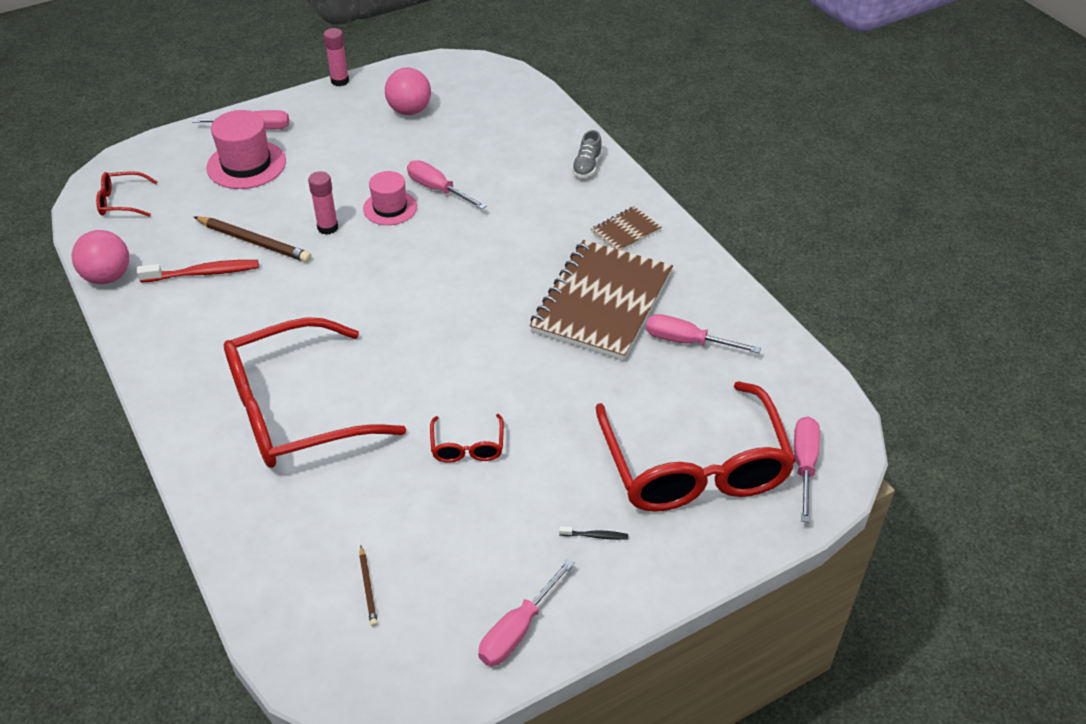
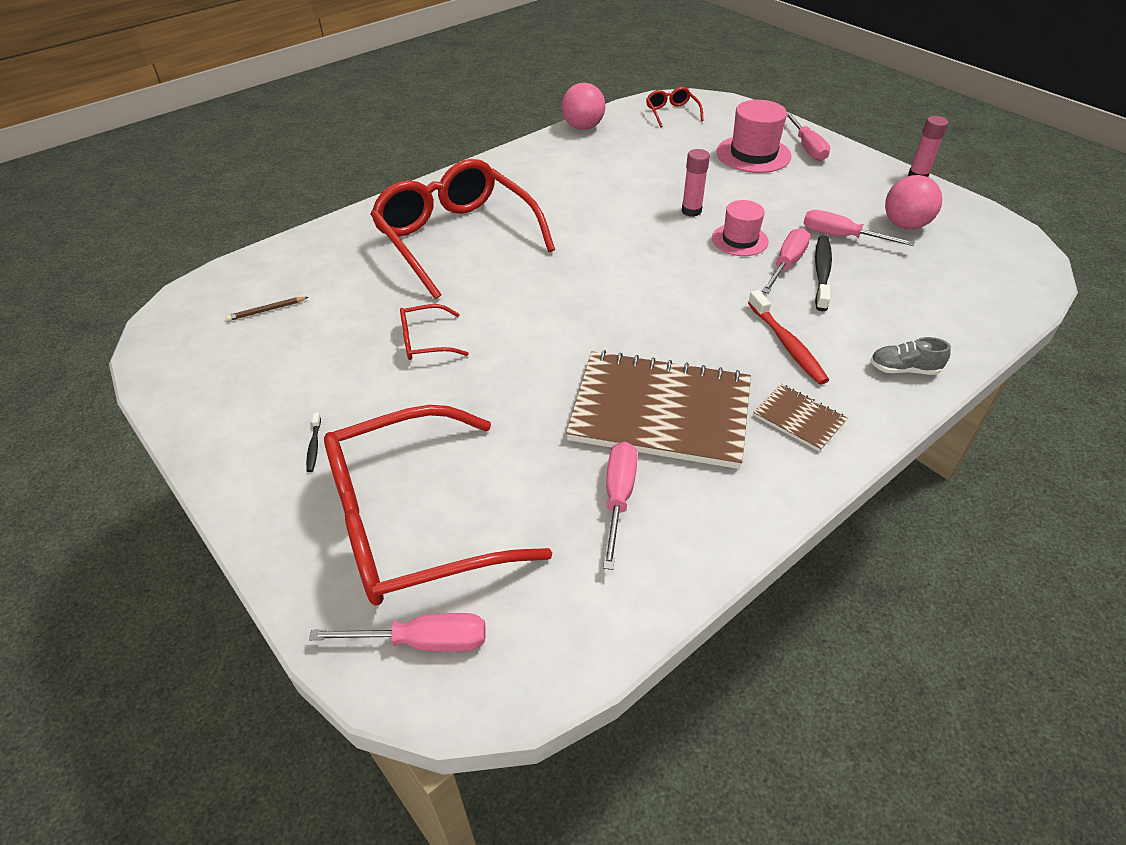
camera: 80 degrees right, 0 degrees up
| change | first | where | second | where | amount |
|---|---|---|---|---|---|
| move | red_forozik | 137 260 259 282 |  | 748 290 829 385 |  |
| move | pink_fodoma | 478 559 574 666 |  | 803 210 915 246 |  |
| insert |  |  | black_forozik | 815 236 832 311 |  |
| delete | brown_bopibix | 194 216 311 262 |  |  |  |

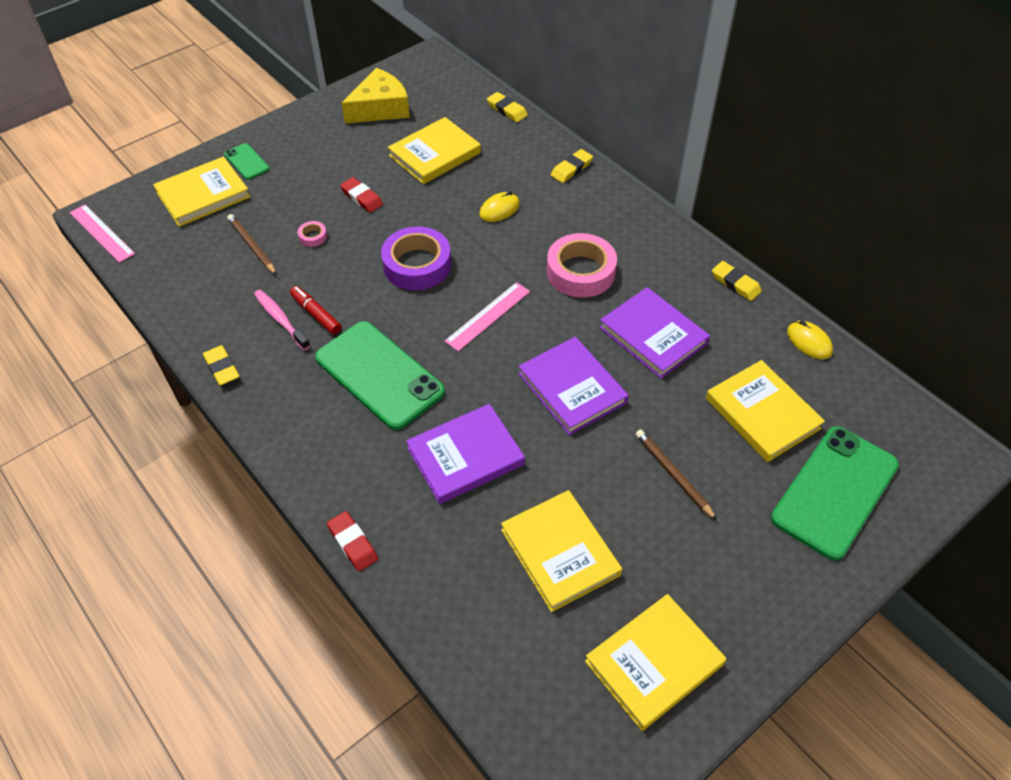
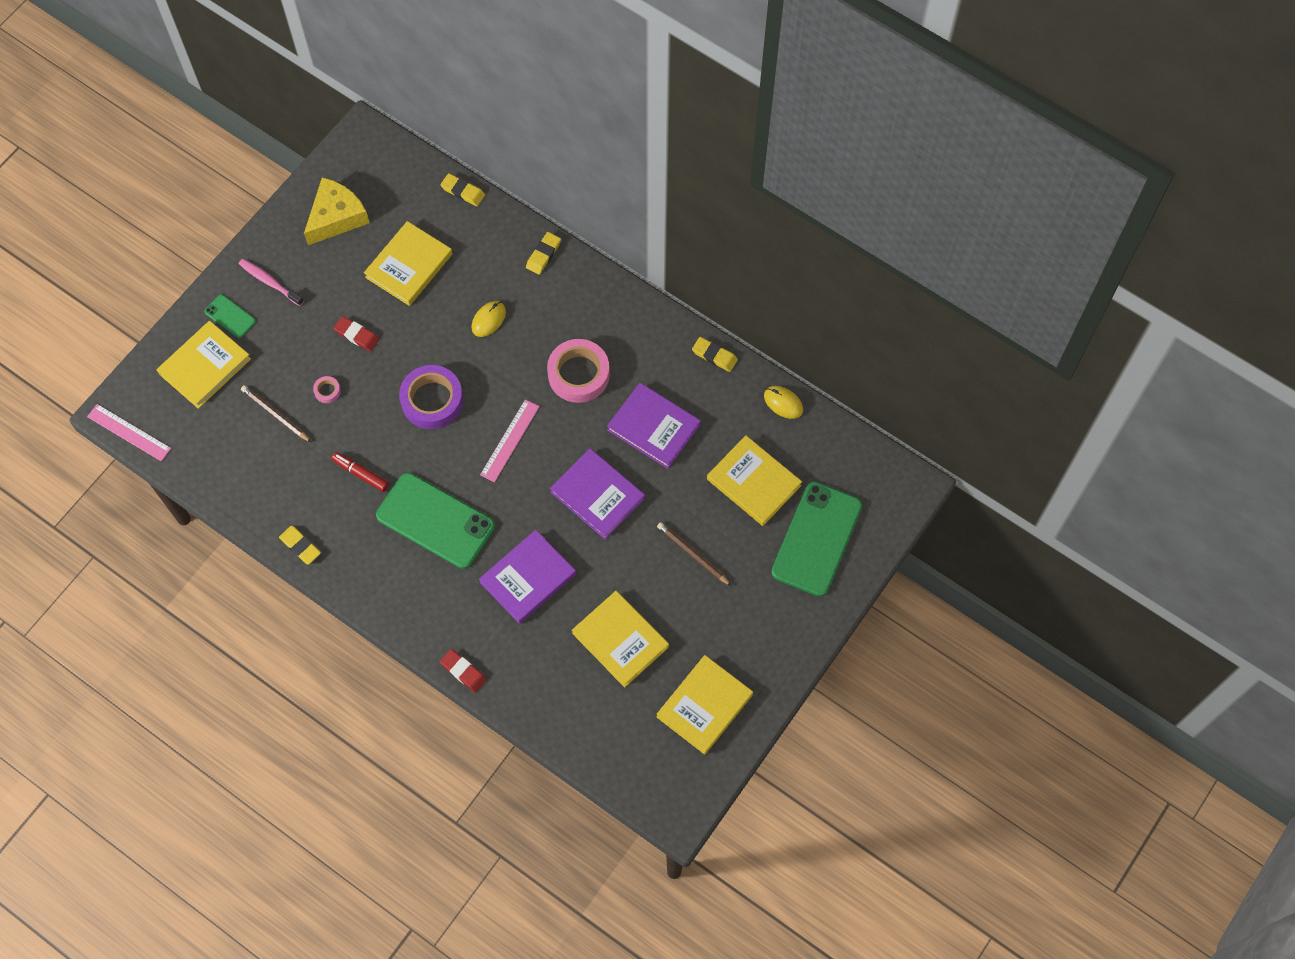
camera: 15 degrees left, 15 degrees up
| change | first | where | second | where | amount |
|---|---|---|---|---|---|
| move | pink_forozik | 254 290 310 350 |  | 239 259 304 306 |  |

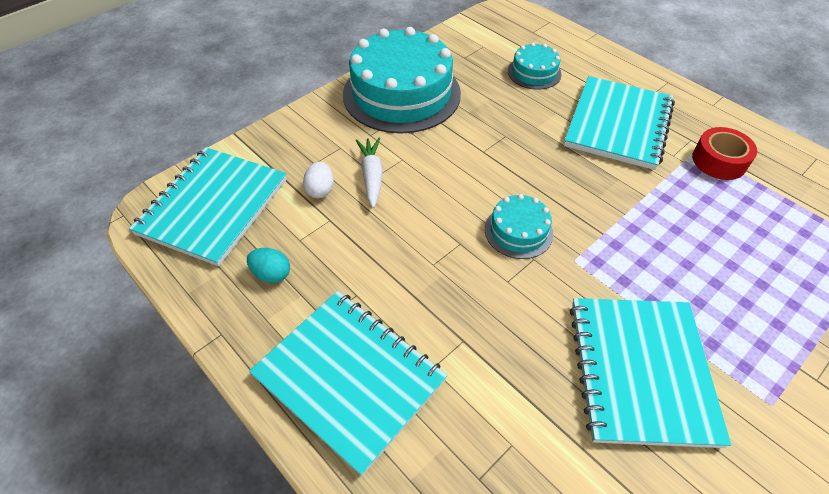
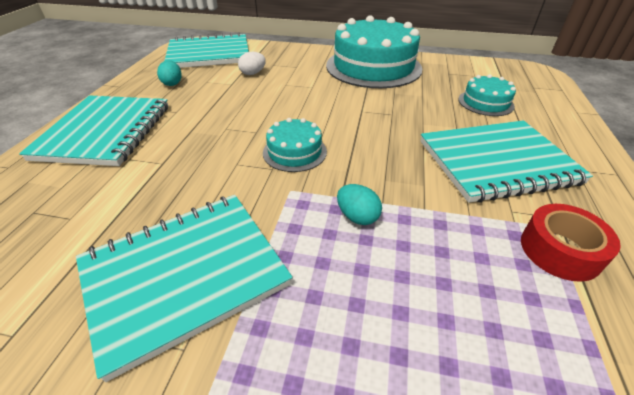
camera: 55 degrees right, 10 degrees down
| change | first | where | second | where | amount |
|---|---|---|---|---|---|
| insert |  |  | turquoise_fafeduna | 337 184 382 225 |  |
| delete | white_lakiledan | 356 137 383 208 |  |  |  |

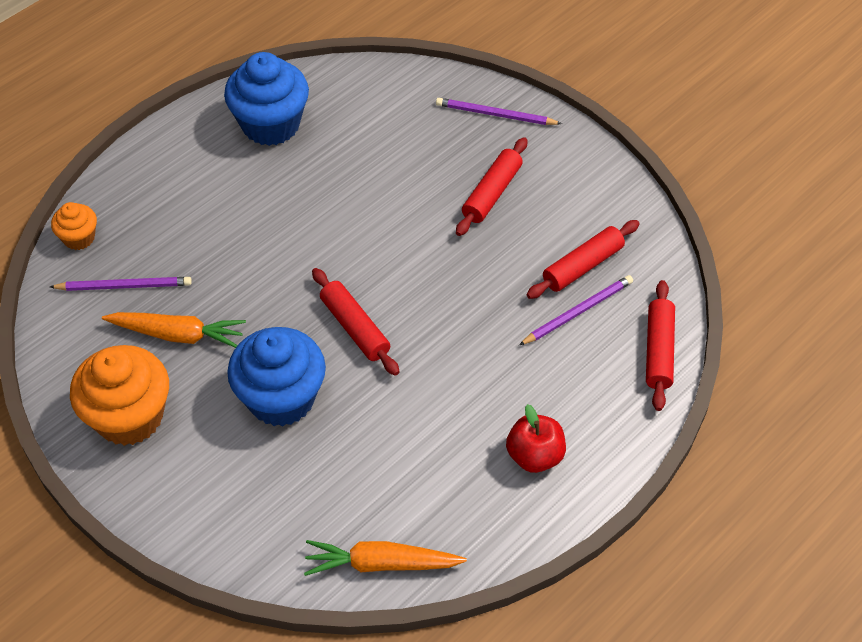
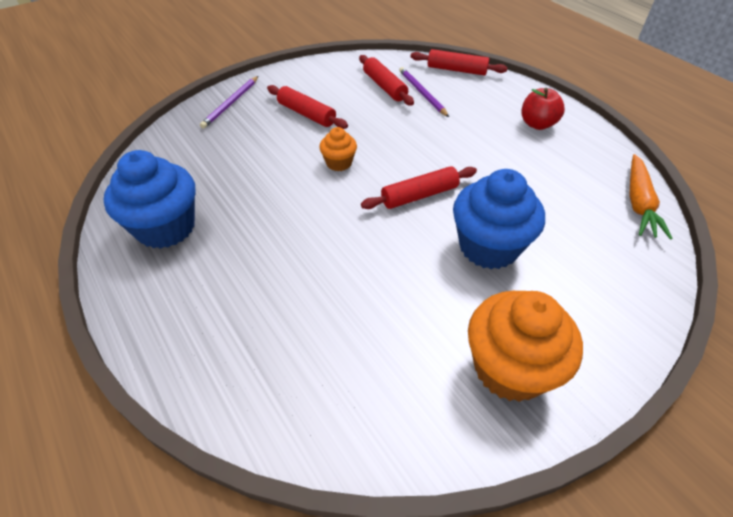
camera: 80 degrees left, 5 degrees down
| change | first | where | second | where | amount |
|---|---|---|---|---|---|
| move | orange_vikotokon | 51 202 97 250 |  | 319 127 357 171 |  |
| delete | purple_bopibix | 50 277 192 291 |  |  |  |
| delete | orange_lakiledan | 102 312 246 348 |  |  |  |

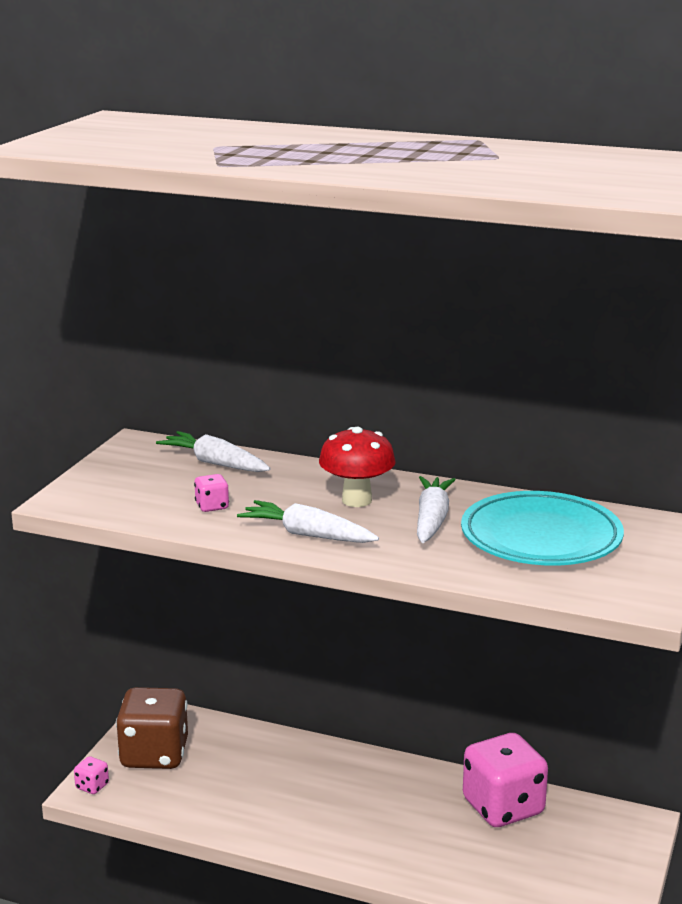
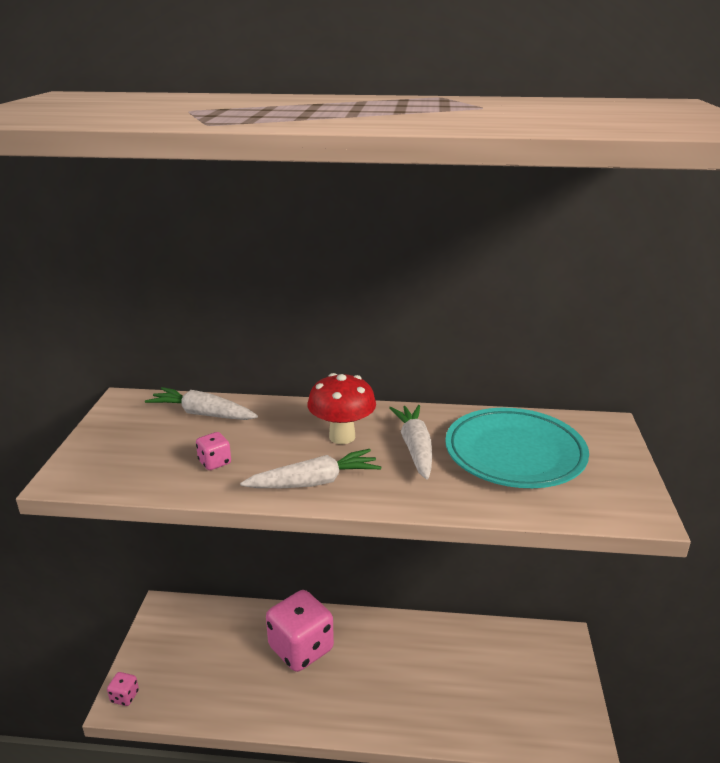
camera: 15 degrees left, 5 degrees up
| change | first | where | second | where | amount |
|---|---|---|---|---|---|
| rotate | white_lakiledan | 237 500 379 543 |  | 240 449 381 488 | 150 degrees clockwise |
| move | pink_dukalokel | 463 733 548 827 |  | 266 590 334 672 |  |
| delete | brown_dukalokel | 116 687 188 769 |  |  |  |

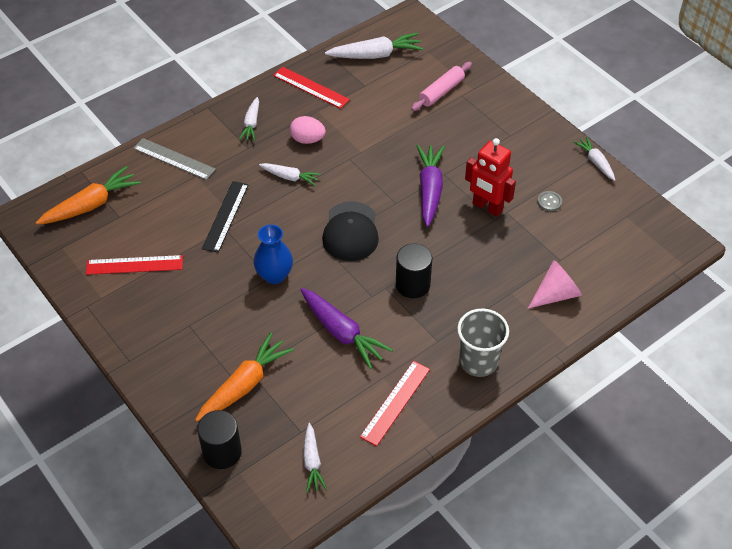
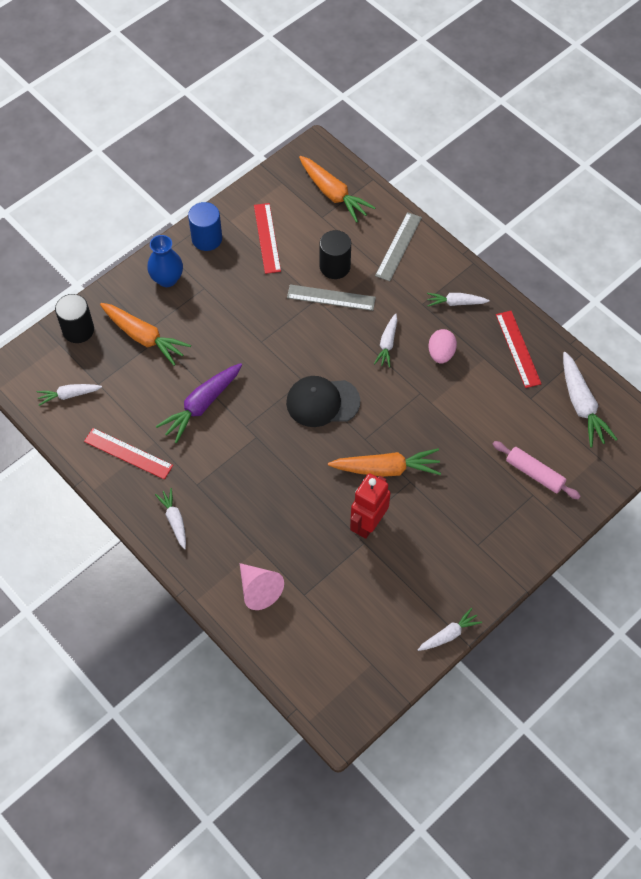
camera: 85 degrees right, 10 degrees up
| change | first | where | second | where | amount |
|---|---|---|---|---|---|
| move | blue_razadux | 253 225 293 284 |  | 147 235 183 287 |  |
| replace | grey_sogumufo | 457 309 509 377 | white_lakiledan | 155 488 186 549 |  |
| insert |  |  | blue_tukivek | 188 202 222 251 |  |
| recolor | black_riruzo | 202 181 249 253 | grey_riruzo | 287 284 376 311 |  |
| move | black_tukivek | 396 243 432 298 |  | 320 230 351 279 |  |
| recolor | purple_lakiledan | 417 145 445 227 | orange_lakiledan | 328 448 441 477 |  |
| rotate | red_riruzo | 273 66 350 109 |  | 496 311 541 388 | 45 degrees counterclockwise |
| delete | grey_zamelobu | 537 191 562 211 |  |  |  |

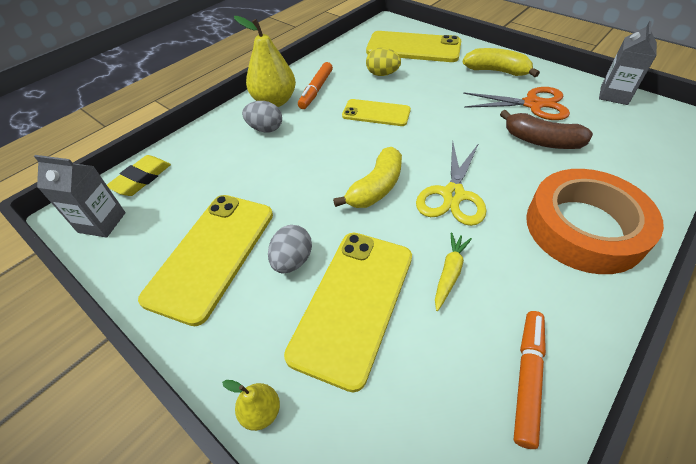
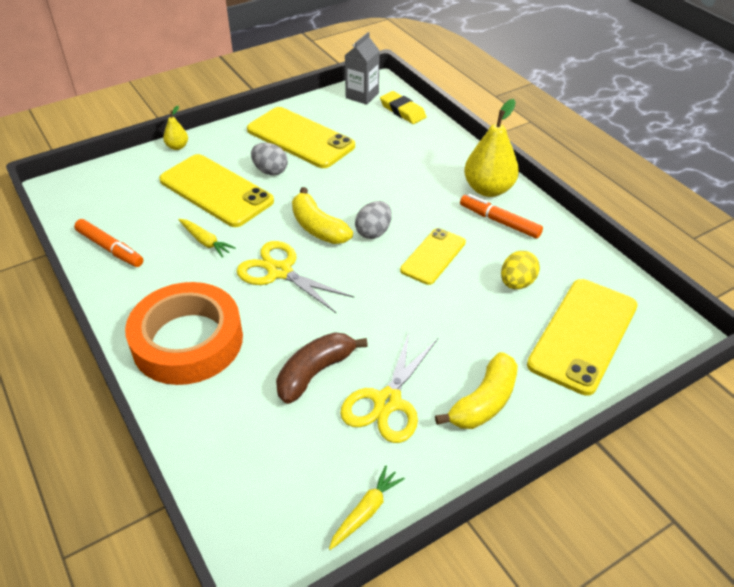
camera: 105 degrees right, 5 degrees down
| change | first | where | second | where | amount |
|---|---|---|---|---|---|
| replace | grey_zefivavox | 599 21 657 105 | yellow_lakiledan | 329 466 405 550 |  |
| recolor | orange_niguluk | 463 87 570 120 | yellow_niguluk | 340 330 438 443 |  |
| move | grey_fafeduna | 242 101 282 133 |  | 355 201 392 239 |  |

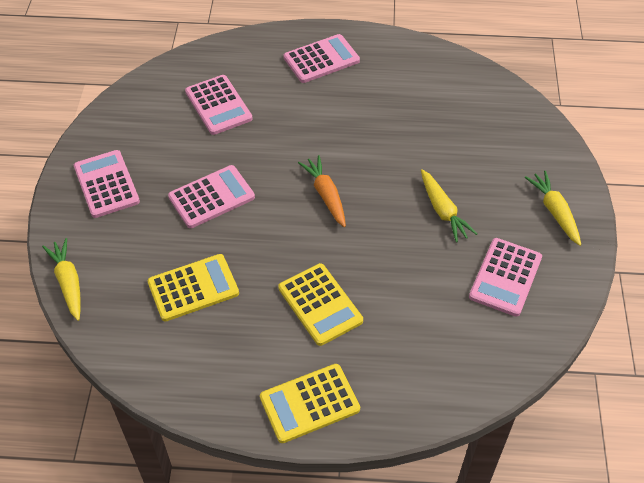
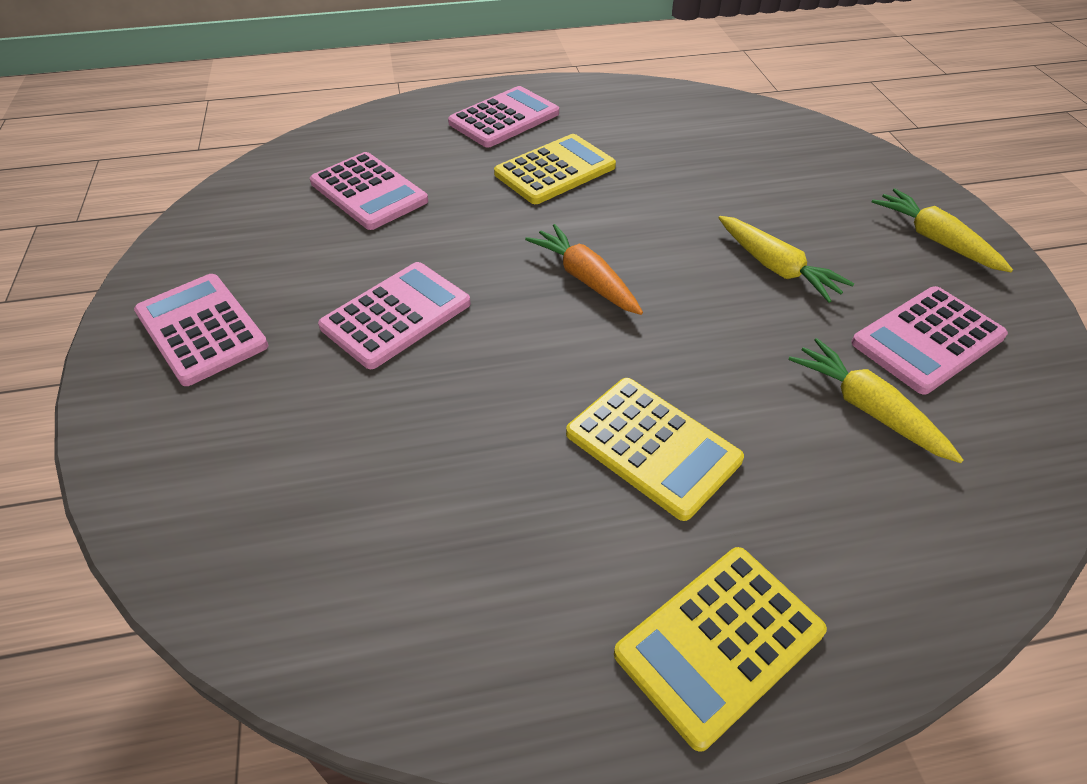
camera: 15 degrees left, 5 degrees down
| change | first | where | second | where | amount |
|---|---|---|---|---|---|
| move | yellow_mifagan | 148 254 239 322 |  | 494 134 616 204 |  |
| move | yellow_lakiledan | 42 238 81 321 |  | 789 338 963 463 |  |
| rotate | pink_mifagan | 469 238 542 317 |  | 851 286 1008 395 | 45 degrees clockwise |

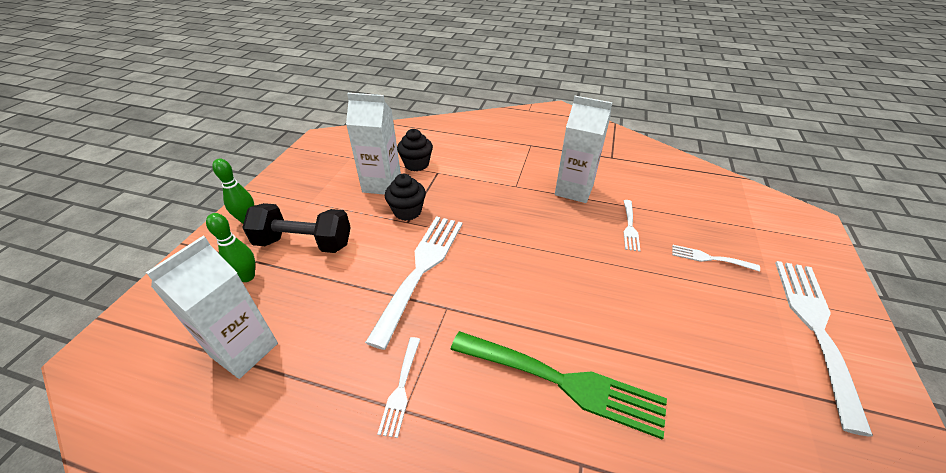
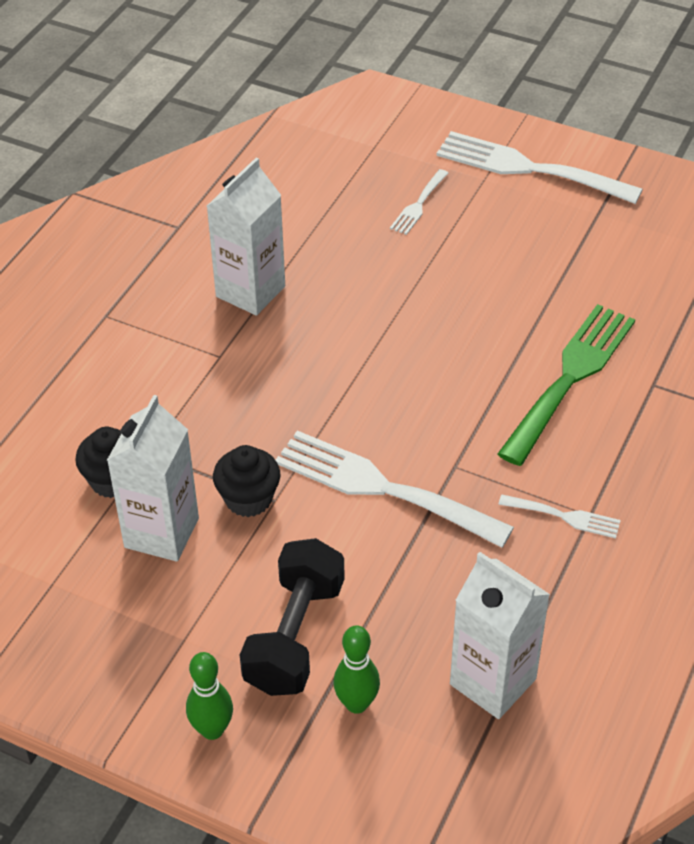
camera: 80 degrees left, 5 degrees up
| change | first | where | second | where | amount |
|---|---|---|---|---|---|
| delete | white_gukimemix | 624 200 640 252 |  |  |  |

